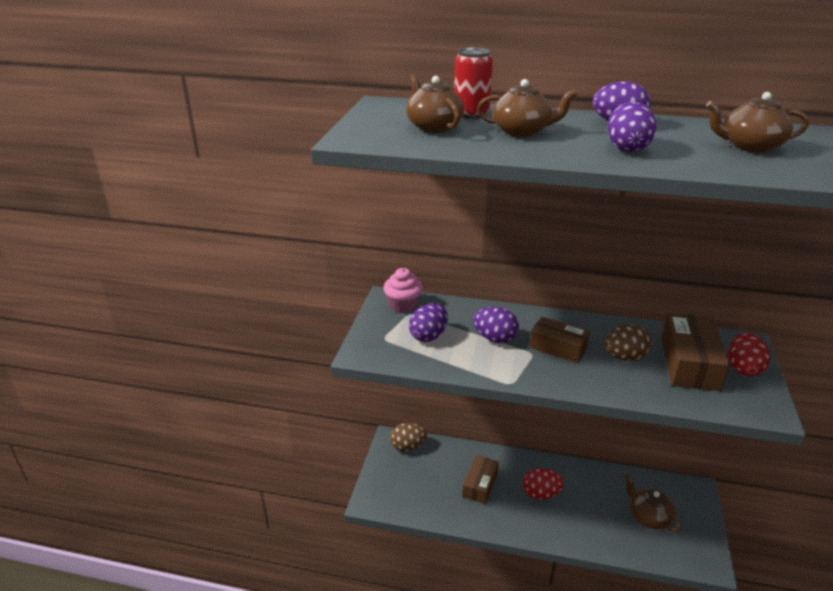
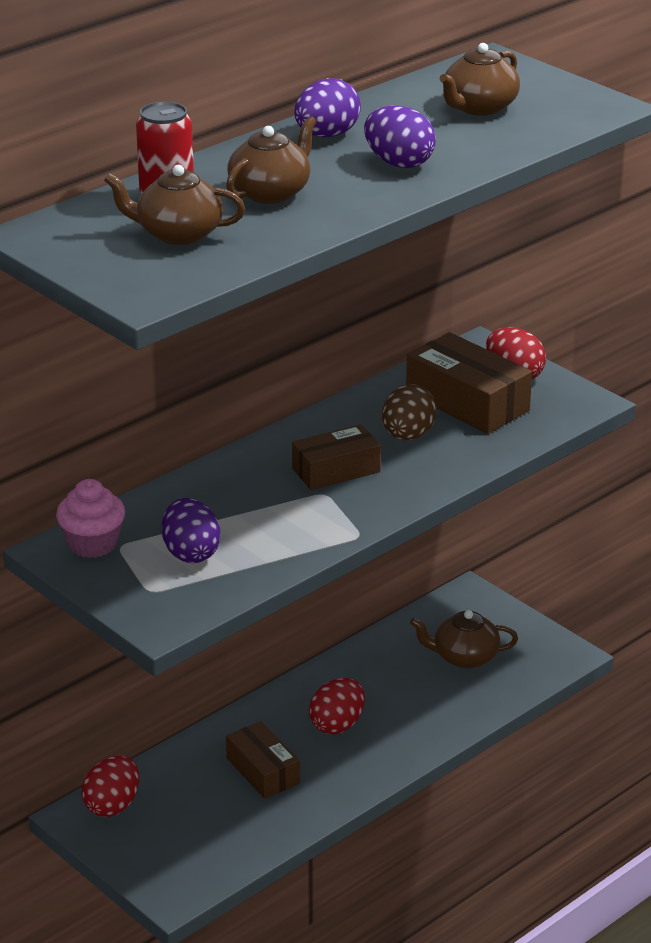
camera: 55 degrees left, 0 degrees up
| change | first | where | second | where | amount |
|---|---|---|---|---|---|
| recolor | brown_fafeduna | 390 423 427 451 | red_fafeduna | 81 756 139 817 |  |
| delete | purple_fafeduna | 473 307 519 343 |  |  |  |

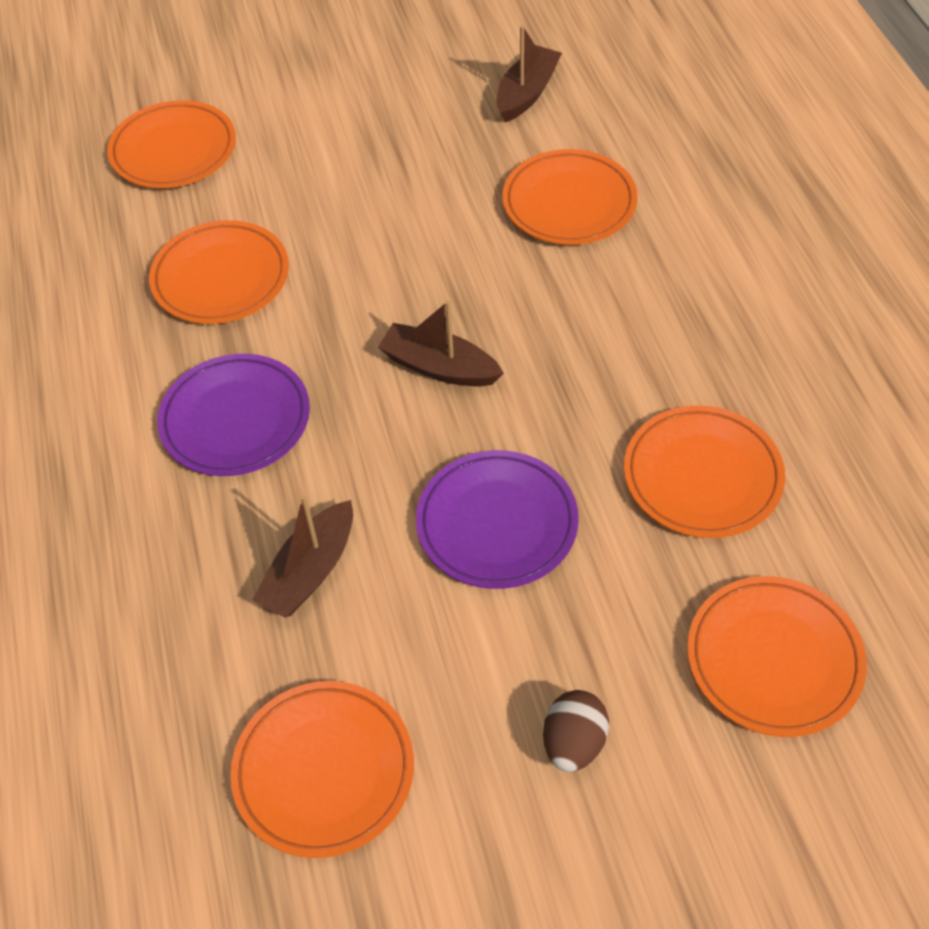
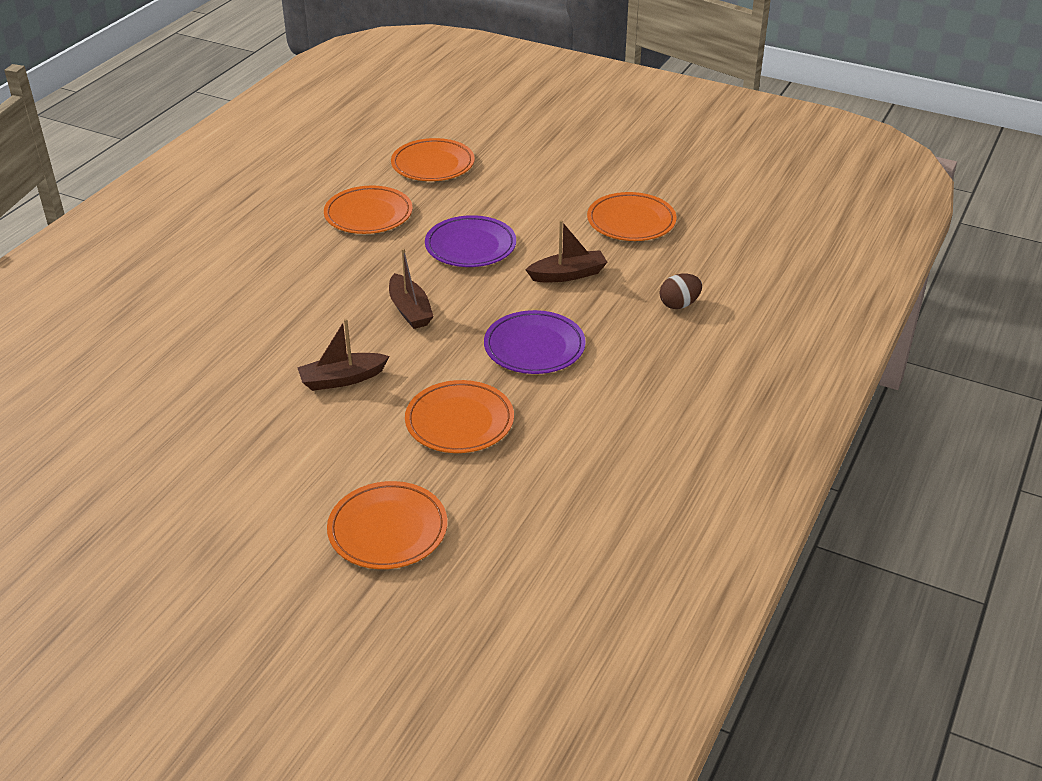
camera: 140 degrees left, 15 degrees down
| change | first | where | second | where | amount |
|---|---|---|---|---|---|
| move | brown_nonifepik | 496 25 562 122 |  | 297 319 389 391 |  |
| move | brown_fafeduna | 543 690 609 772 |  | 660 274 702 309 |  |
| delete | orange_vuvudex | 503 149 638 245 |  |  |  |

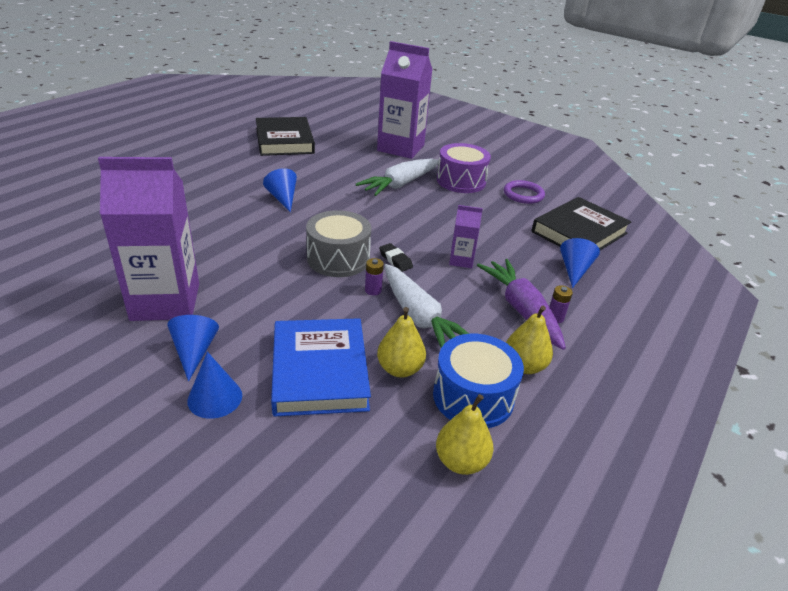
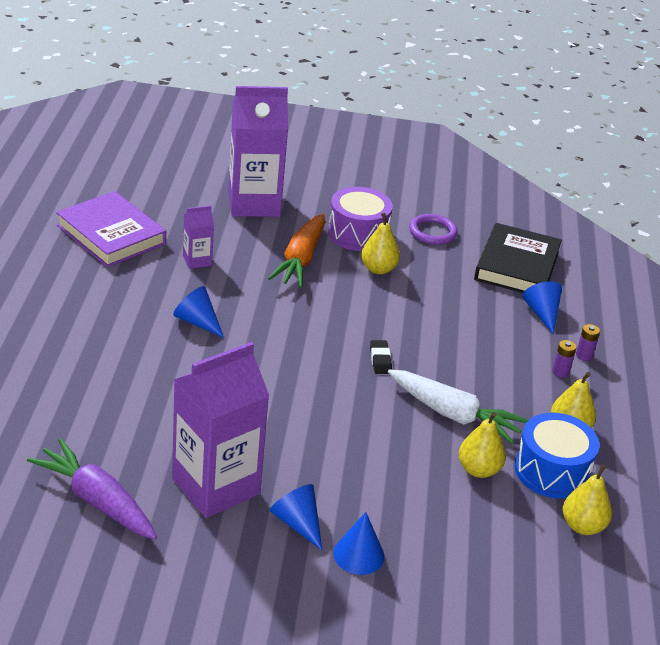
camera: 30 degrees left, 0 degrees up
| change | first | where | second | where | amount |
|---|---|---|---|---|---|
| move | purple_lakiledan | 477 259 566 350 |  | 27 438 157 539 |  |
| recolor | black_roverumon | 256 117 315 156 | purple_roverumon | 56 191 166 267 |  |
| move | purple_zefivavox | 449 205 483 268 |  | 183 206 214 269 |  |
| recolor | white_lakiledan | 356 159 439 196 | orange_lakiledan | 268 214 325 288 |  |
| insert |  |  | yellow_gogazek | 361 212 400 274 |  |
| rotate | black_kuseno | 379 243 413 272 |  | 370 340 392 374 | 60 degrees clockwise |
| move | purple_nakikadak | 365 258 384 296 |  | 576 324 600 361 |  |
| delete | blue_roverumon | 271 318 371 417 |  |  |  |
| delete | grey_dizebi | 306 210 371 277 |  |  |  |

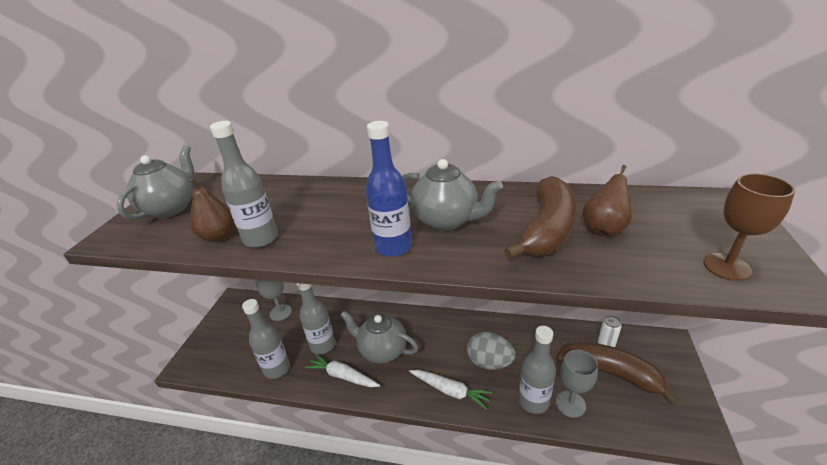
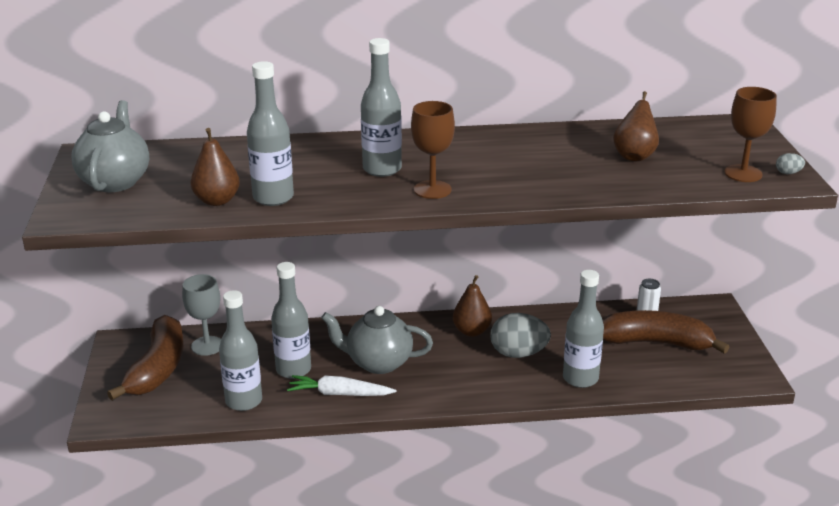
camera: 20 degrees left, 5 degrees down
| change | first | where | second | where | amount |
|---|---|---|---|---|---|
| move | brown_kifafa | 504 176 576 259 |  | 107 315 184 401 |  |
| insert |  |  | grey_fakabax | 361 38 402 177 |  |
| replace | blue_fakabax | 366 121 412 257 | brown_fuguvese | 411 101 455 199 |  |
| insert |  |  | brown_gogazek | 453 275 492 337 |  |
| insert |  |  | grey_fafeduna | 776 153 805 174 |  |
| delete | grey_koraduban | 402 159 503 231 |  |  |  |
| delete | white_lakiledan | 409 370 493 409 |  |  |  |
| delete | grey_fuguvese | 556 350 598 418 |  |  |  |

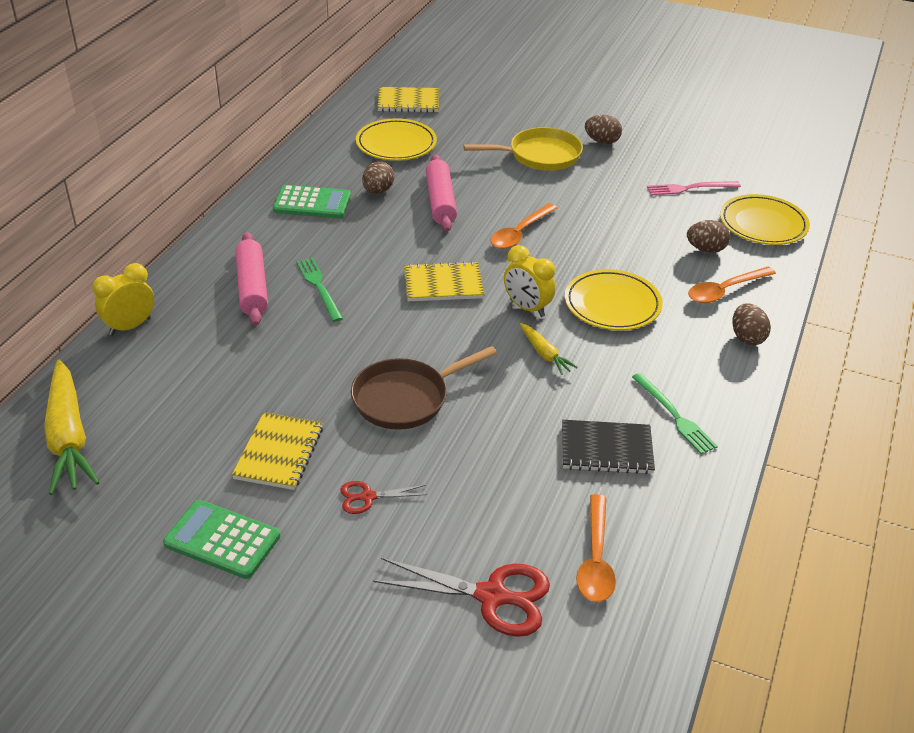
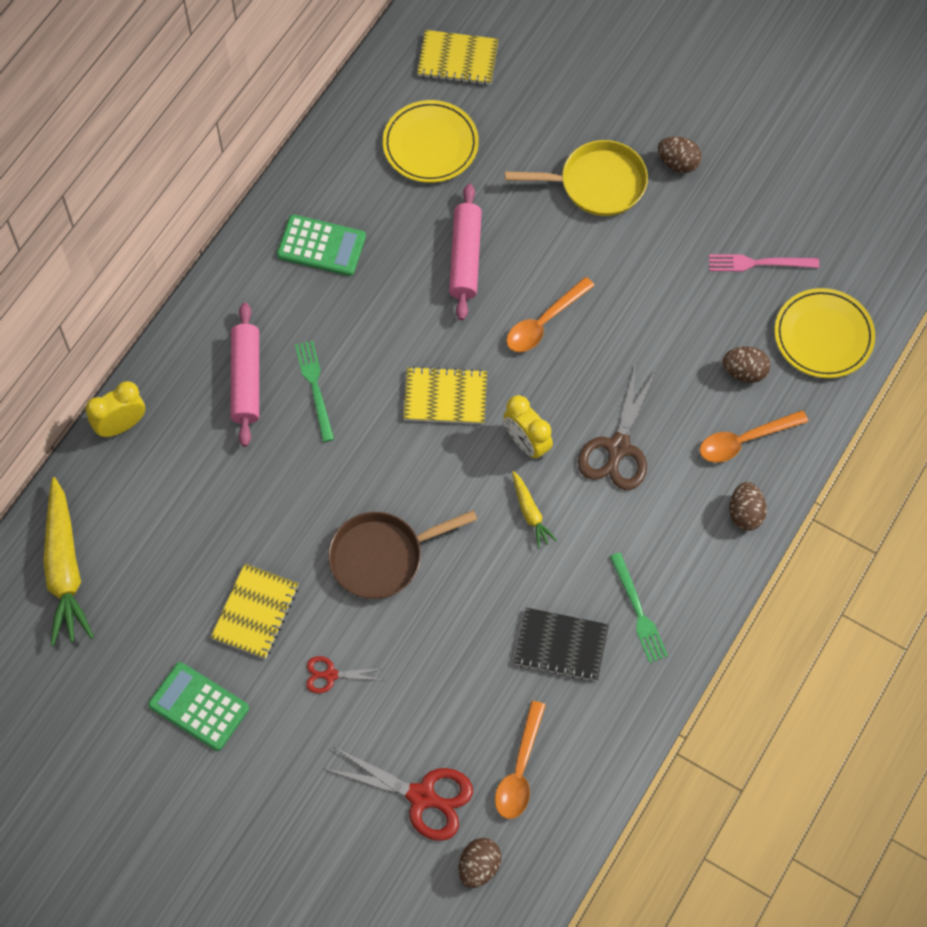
camera: 10 degrees right, 25 degrees up
| change | first | where | second | where | amount |
|---|---|---|---|---|---|
| move | brown_fafeduna | 362 161 394 194 |  | 459 838 501 888 |  |
| replace | yellow_vuvudex | 565 269 662 330 | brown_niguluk | 578 363 657 490 |  |

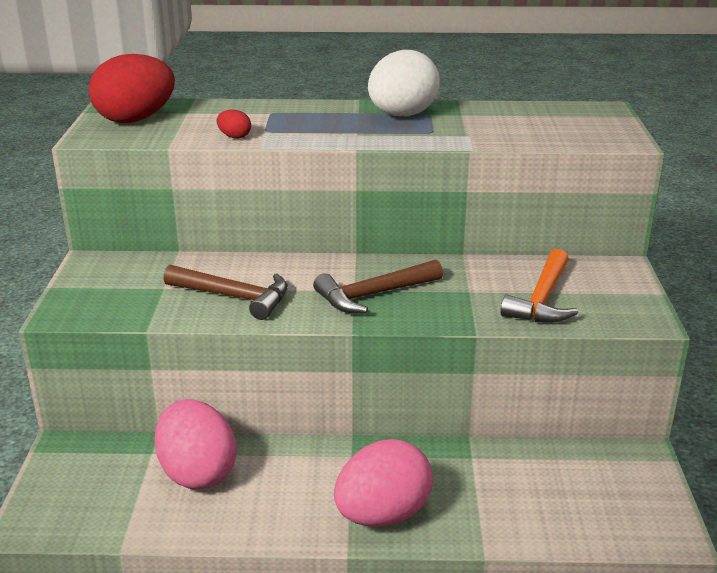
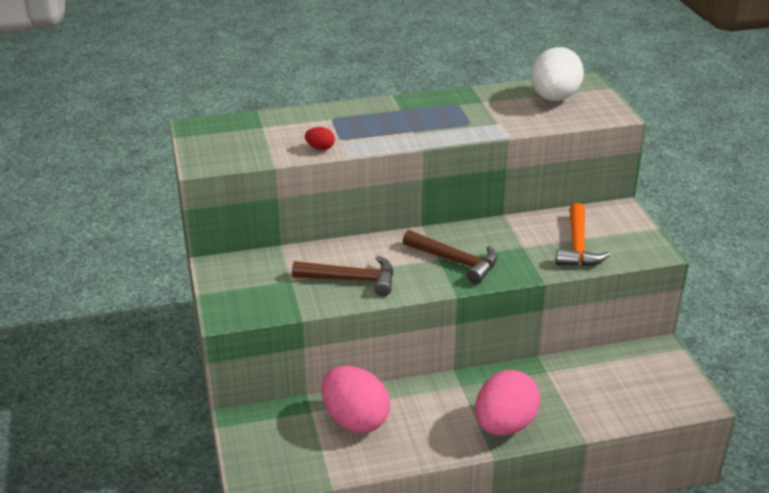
camera: 15 degrees left, 5 degrees up
| change | first | where | second | where | amount |
|---|---|---|---|---|---|
| rotate | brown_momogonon | 313 259 443 313 |  | 403 230 497 284 | 105 degrees counterclockwise |
| move | white_fafeduna | 368 50 440 116 |  | 531 47 584 101 |  |
| delete | red_fafeduna | 89 54 175 123 |  |  |  |

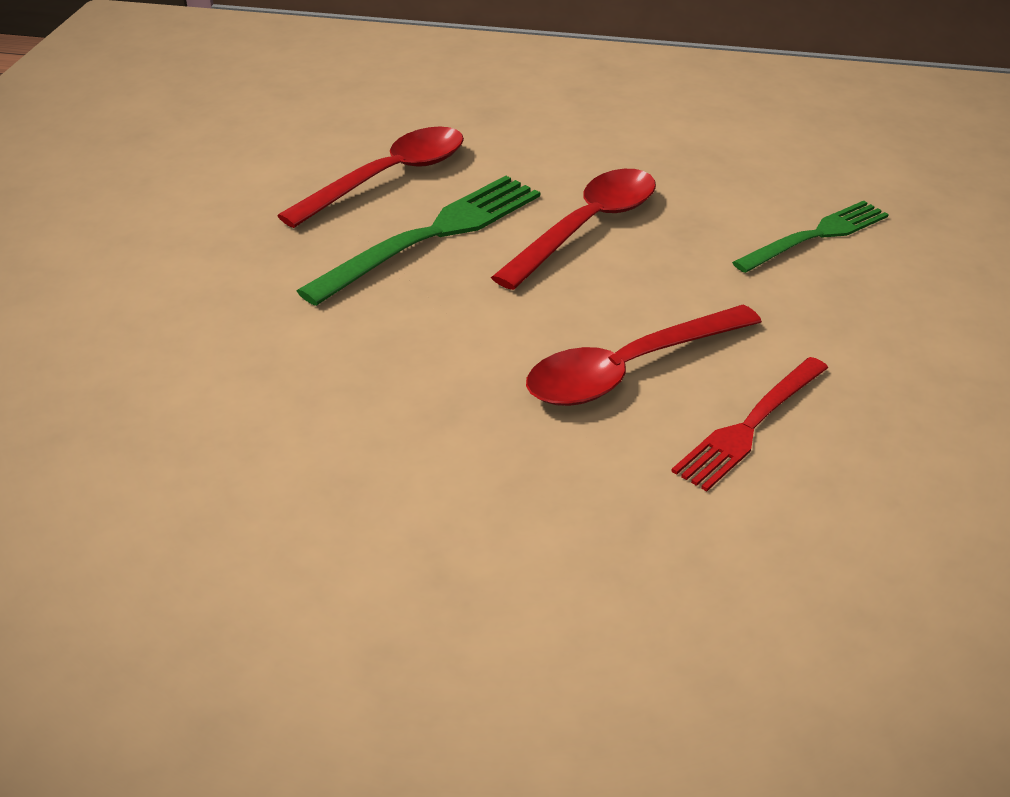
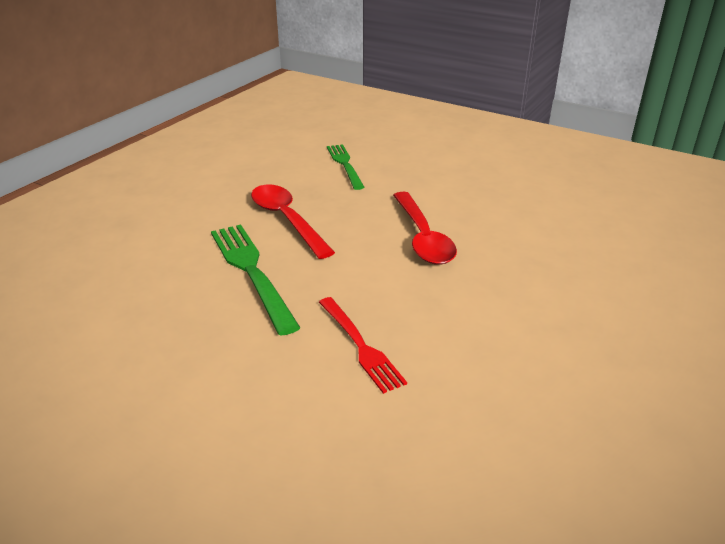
camera: 70 degrees left, 5 degrees down
| change | first | where | second | where | amount |
|---|---|---|---|---|---|
| move | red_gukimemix | 671 357 828 491 |  | 319 297 407 394 |  |
| delete | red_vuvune | 277 126 464 228 |  |  |  |

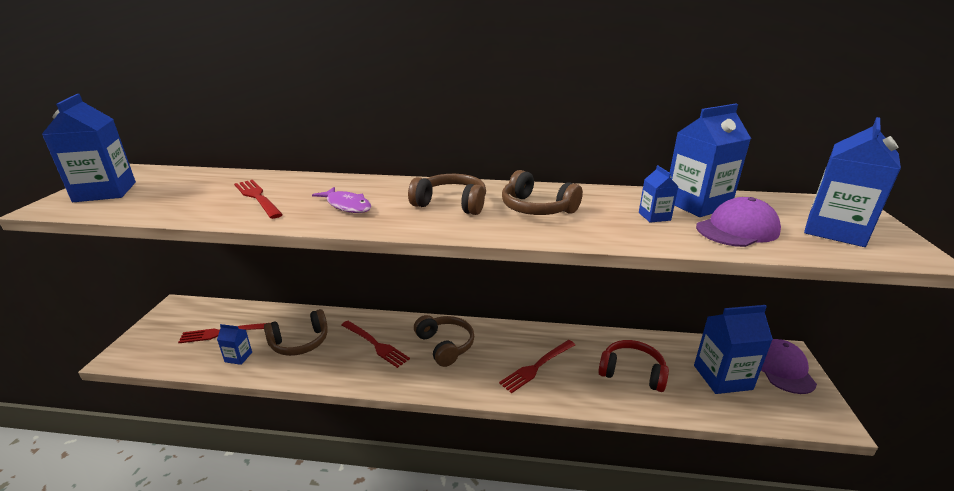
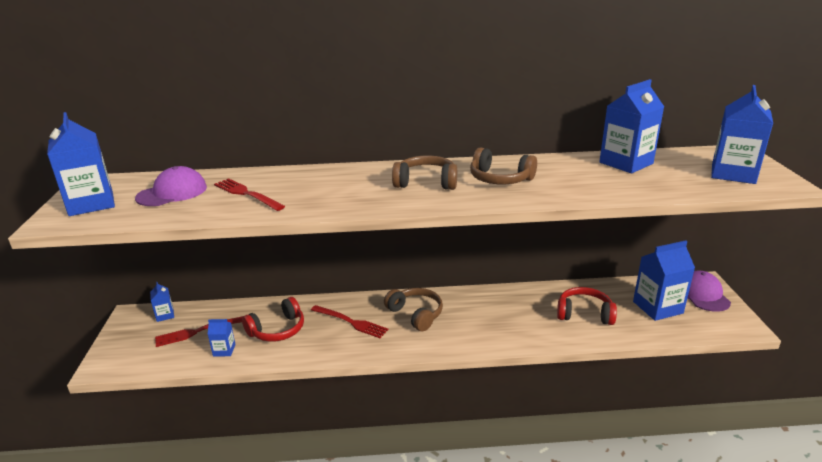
camera: 10 degrees left, 0 degrees up
| change | first | where | second | where | amount |
|---|---|---|---|---|---|
| move | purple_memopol | 696 197 781 247 |  | 135 166 207 206 |  |
| move | blue_zefivavox | 639 165 679 223 |  | 150 282 174 322 |  |
| recolor | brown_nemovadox | 264 309 328 356 | red_nemovadox | 242 297 304 342 |  |
| delete | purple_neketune | 312 187 371 213 |  |  |  |
| delete | red_gukimemix | 499 340 575 393 |  |  |  |

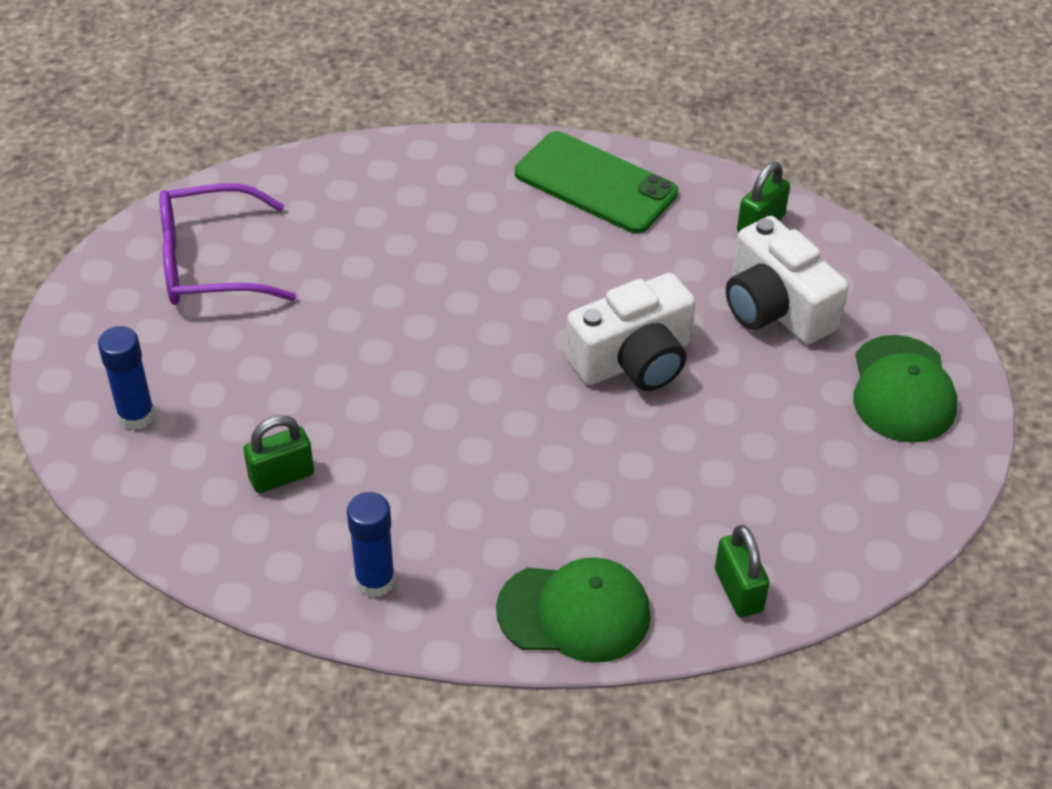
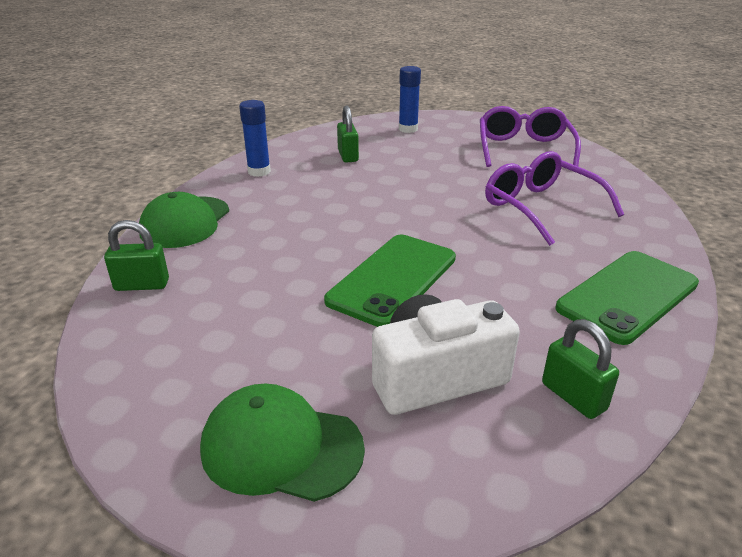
camera: 105 degrees right, 15 degrees down
| change | first | where | second | where | amount |
|---|---|---|---|---|---|
| replace | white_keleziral | 565 273 696 391 | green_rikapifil | 324 235 456 327 |  |
| insert |  |  | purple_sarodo | 485 151 624 246 |  |

